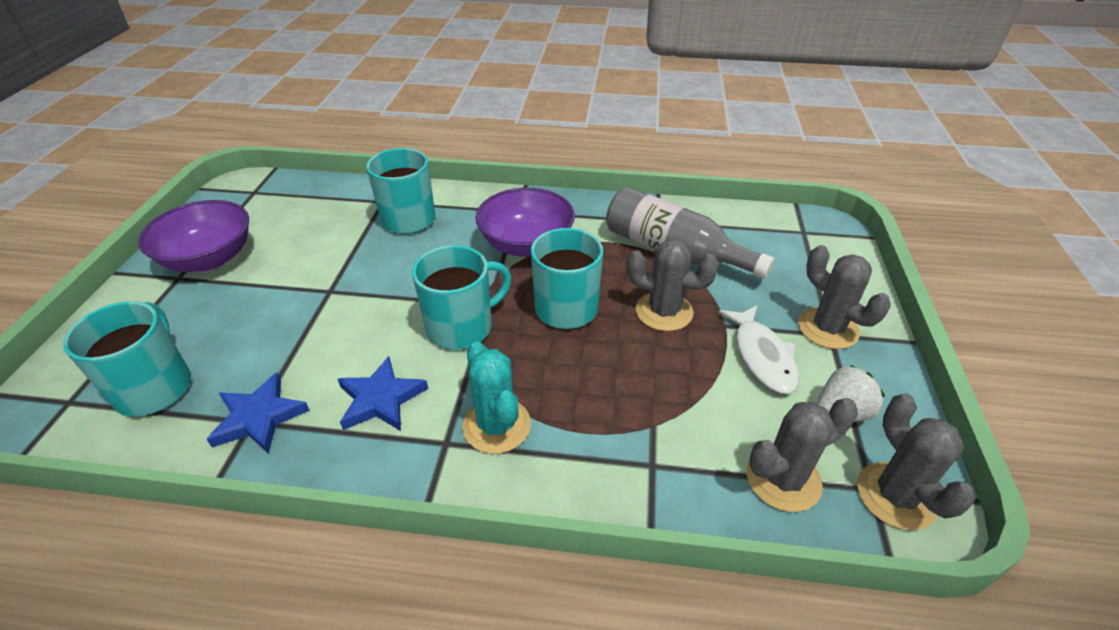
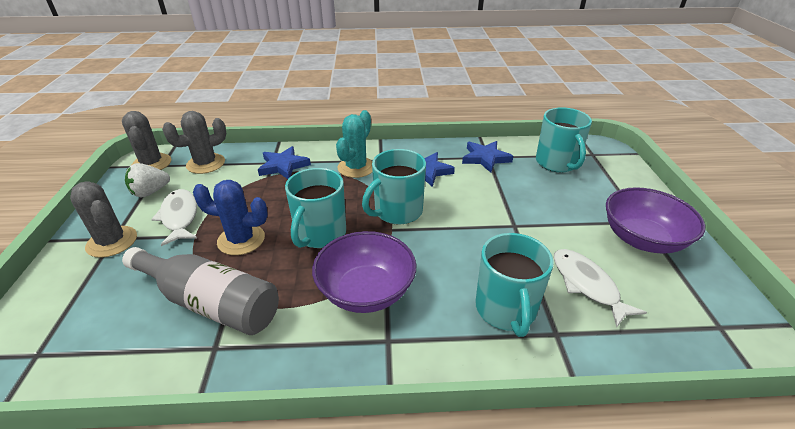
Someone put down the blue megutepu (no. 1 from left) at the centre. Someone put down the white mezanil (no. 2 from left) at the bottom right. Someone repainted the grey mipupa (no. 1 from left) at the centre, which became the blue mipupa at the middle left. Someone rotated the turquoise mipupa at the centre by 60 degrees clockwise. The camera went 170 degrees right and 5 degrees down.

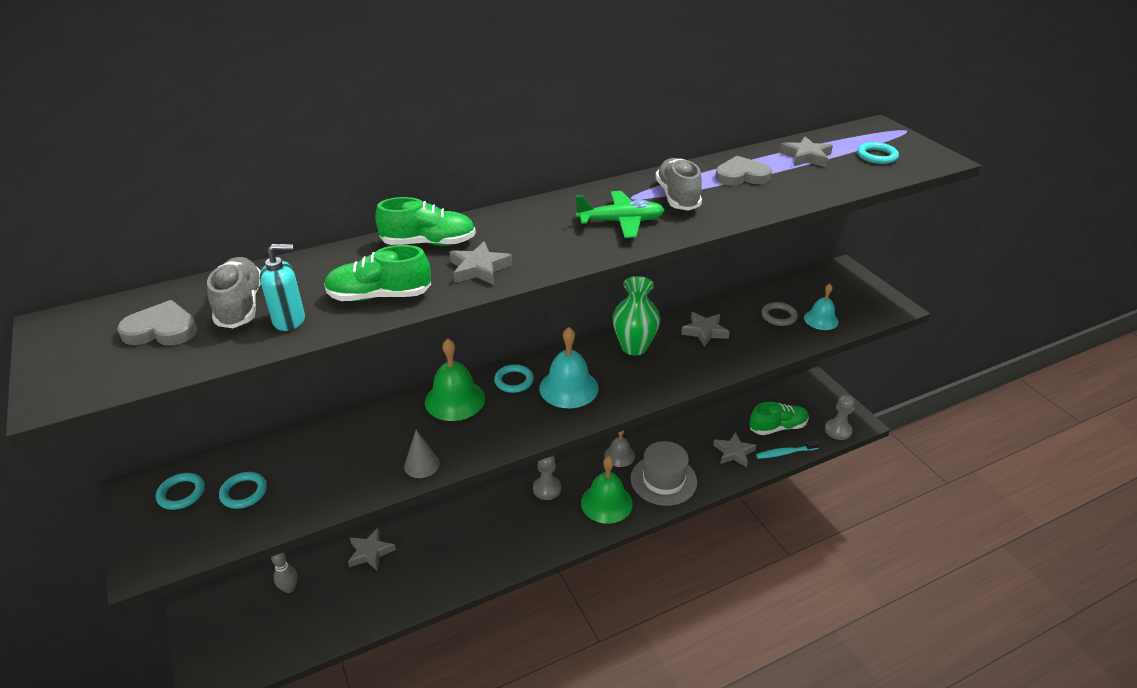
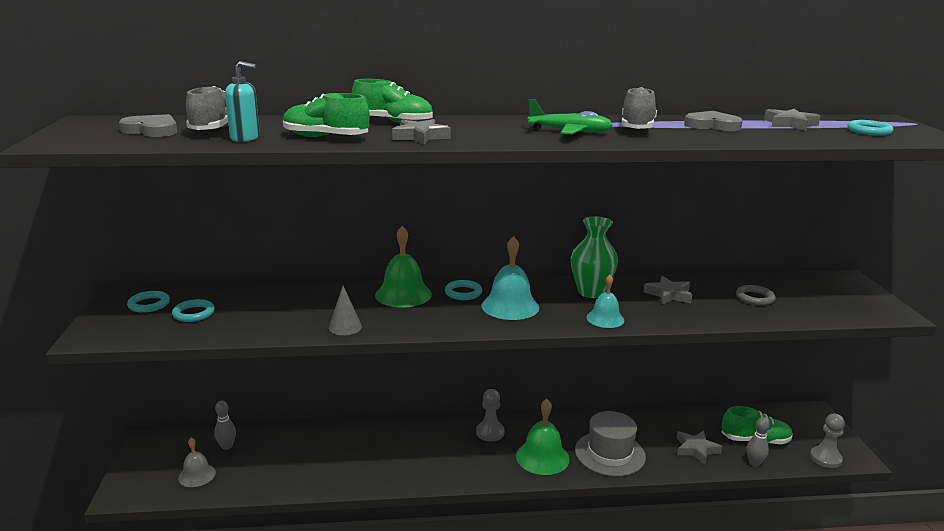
Someone took away the grey megutepu (no. 1 from left) at the bottom left. Someone carried the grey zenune from the centre to the bottom left. Someone carried the turquoise zenune (no. 2 from left) from the middle right to the centre. Someone swapped the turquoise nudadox at the middle right for the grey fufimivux (no. 2 from left) at the bottom right. The camera went 20 degrees right and 15 degrees down.

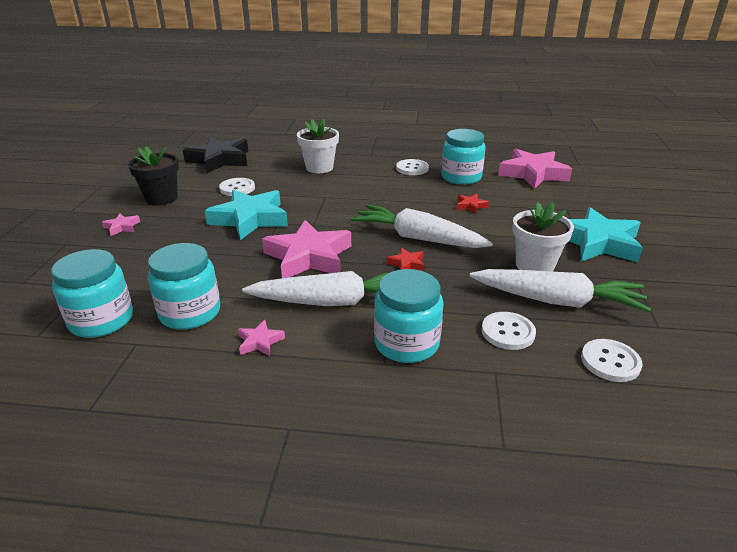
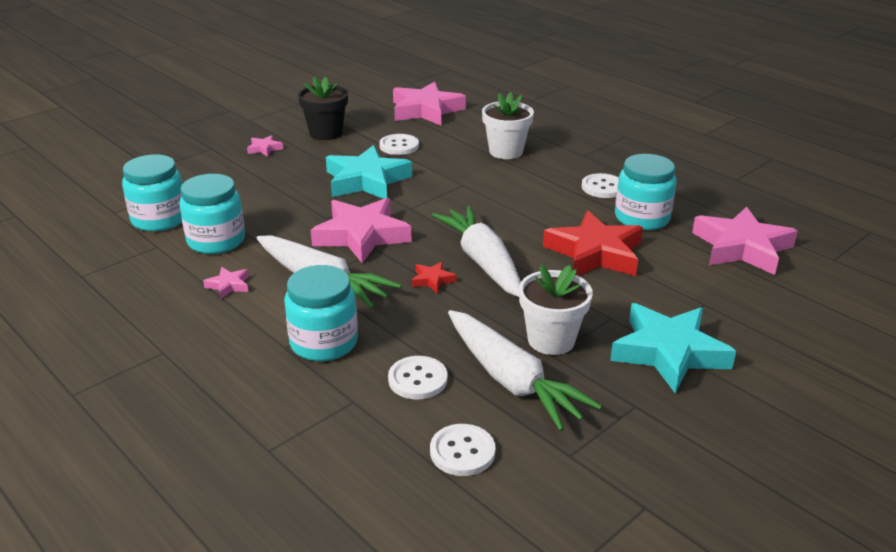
Someone repainted the black megutepu at the top left, which became the pink megutepu (no. 4 from left) at the top centre. Someone scaled the red megutepu (no. 2 from left) at the centre by 2.34. The camera went 40 degrees right and 0 degrees up.

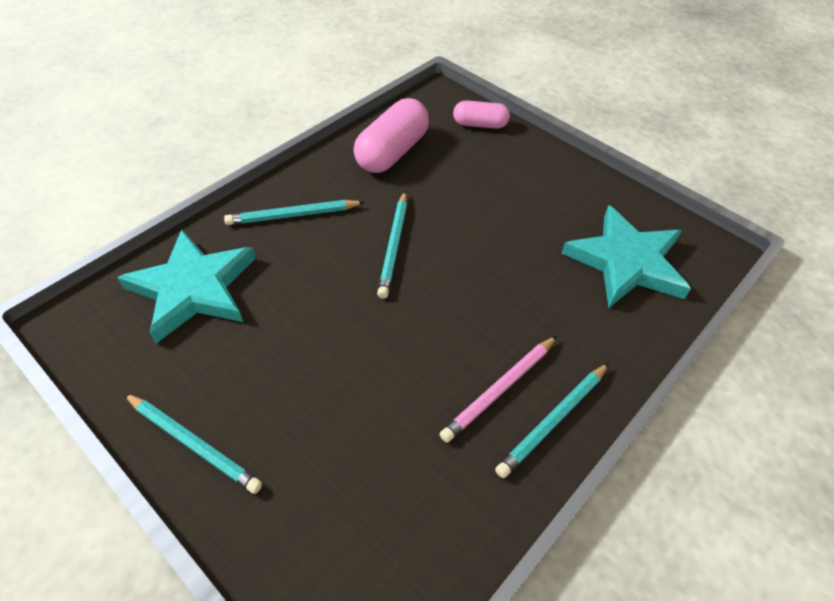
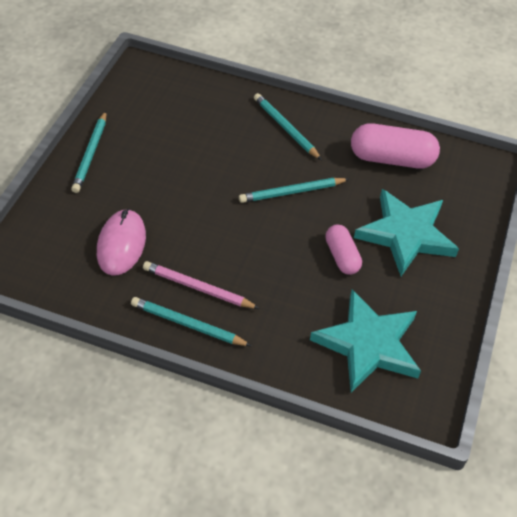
Someone put down the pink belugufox at the middle left. Someone carried the turquoise megutepu (no. 1 from left in the first image) from the middle left to the middle right. Someone carried the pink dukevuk (no. 2 from left in the first image) from the top centre to the centre. The camera went 65 degrees right and 0 degrees up.

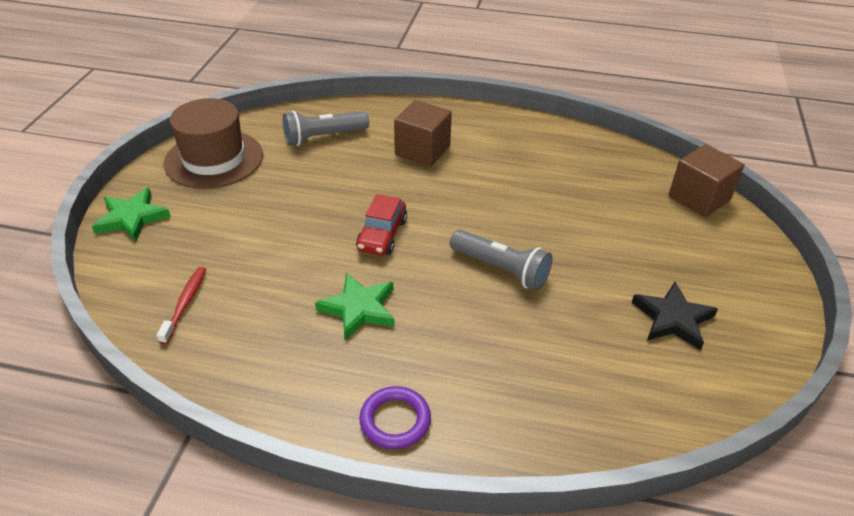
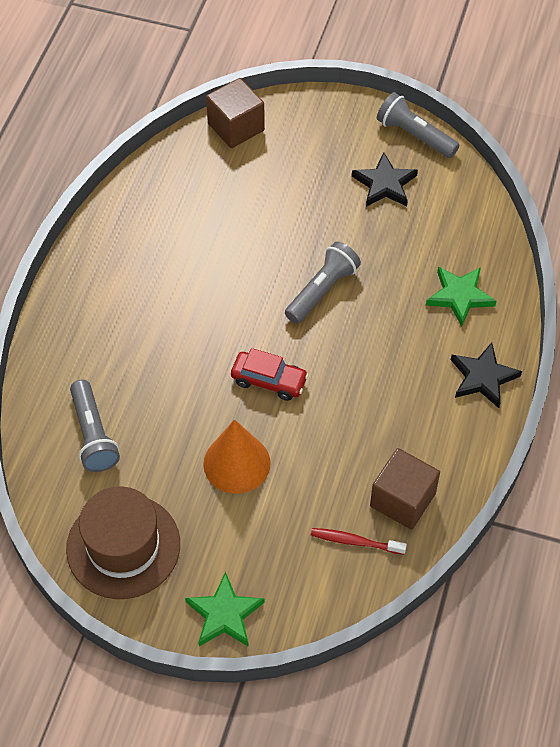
Someone put down the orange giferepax at the centre. Someone put down the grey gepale (no. 3 from left) at the top right. Someone carried the green megutepu (no. 2 from left) from the centre to the middle right. Someone carried the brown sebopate (no. 1 from left in the first image) from the top centre to the middle right. Someone swapped the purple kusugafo at the bottom centre for the black megutepu (no. 2 from left) at the middle right. The camera went 85 degrees left and 15 degrees up.

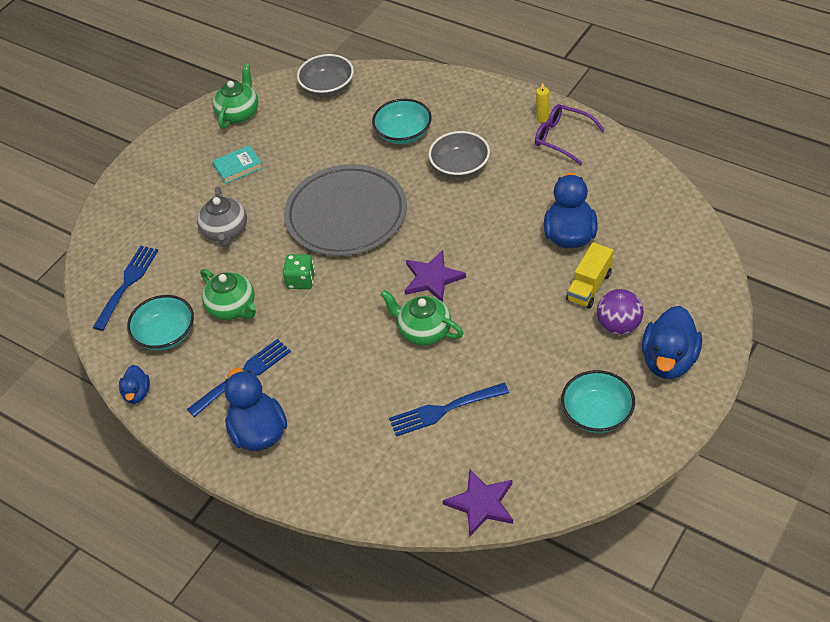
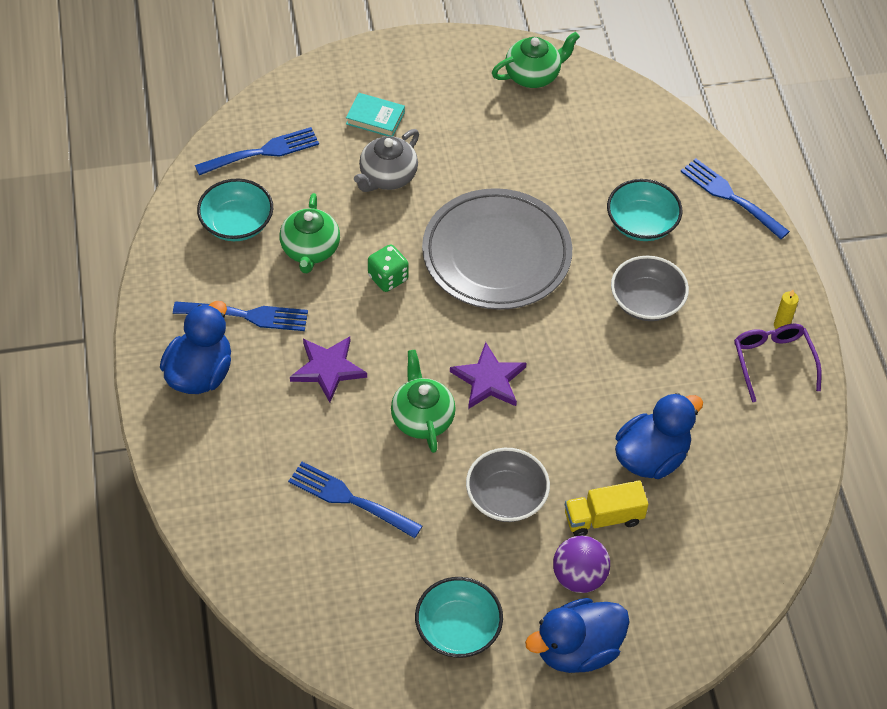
Someone took away the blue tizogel (no. 1 from left) at the middle left. Someone put down the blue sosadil (no. 4 from left) at the top right. Someone carried the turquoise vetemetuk from the top left to the top centre. Someone carried the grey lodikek (no. 1 from left) from the top centre to the bottom centre. Someone carried the purple megutepu (no. 2 from left in the first image) from the bottom centre to the centre. The camera went 40 degrees right and 5 degrees up.

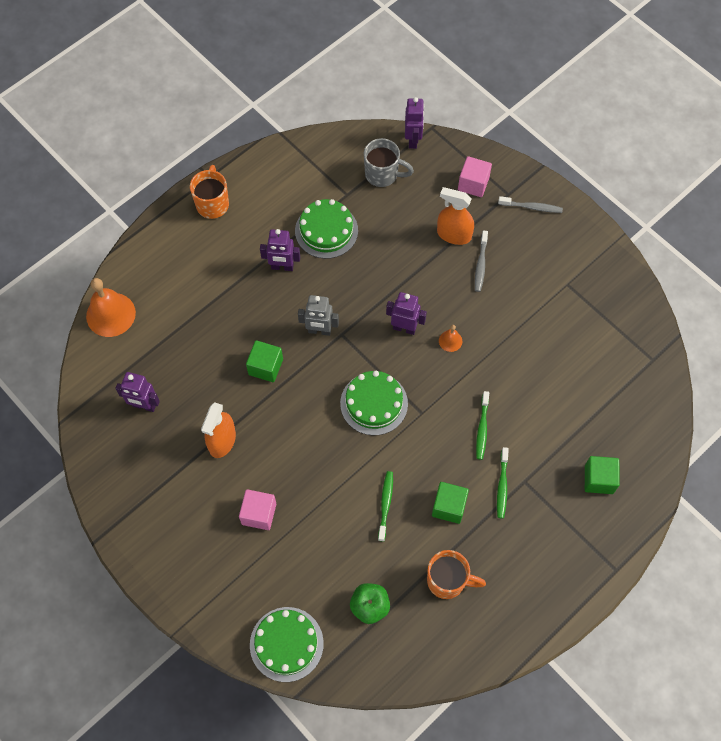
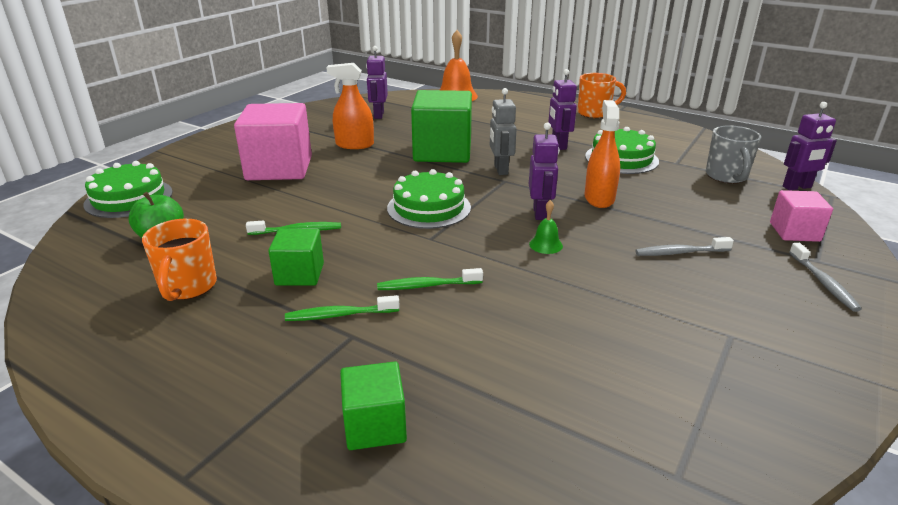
Someone carried the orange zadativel (no. 2 from left) from the top centre to the top right. Someone repainted the orange zenune (no. 2 from left) at the centre, which became the green zenune at the centre. Someone scaled the pink sebopate (no. 1 from left) at the bottom centre by 1.88. Someone scaled the green sebopate (no. 1 from left in the first image) at the centre by 1.88. The camera went 75 degrees right and 35 degrees down.

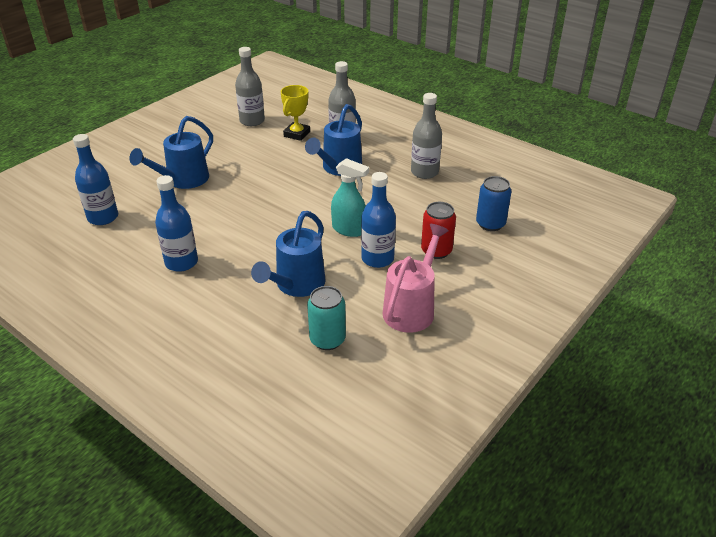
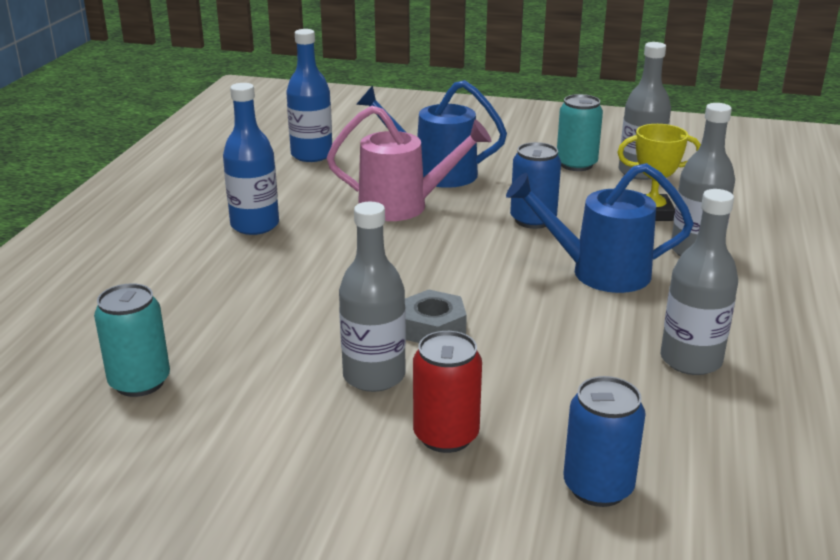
Someone took away the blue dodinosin (no. 2 from left) at the centre. Someone put down the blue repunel (no. 1 from left) at the top centre. Someone put down the turquoise repunel (no. 2 from left) at the top right. Someone carried the pink dodinosin from the centre to the top centre. Someone swapped the turquoise zadativel at the centre for the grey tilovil at the centre. Someone repainted the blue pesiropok (no. 3 from left) at the centre, which became the grey pesiropok (no. 1 from left) at the centre. The camera went 65 degrees right and 10 degrees down.

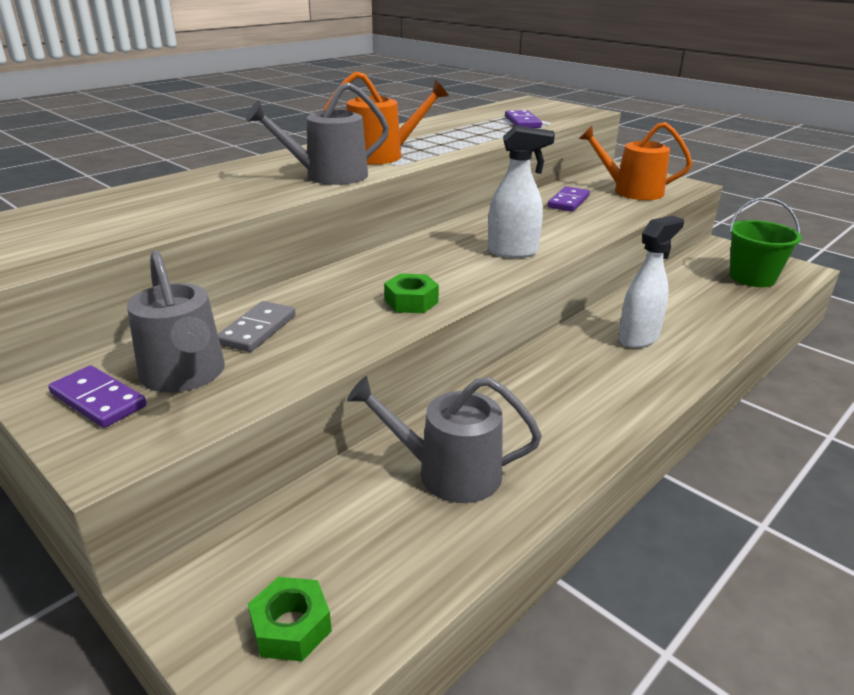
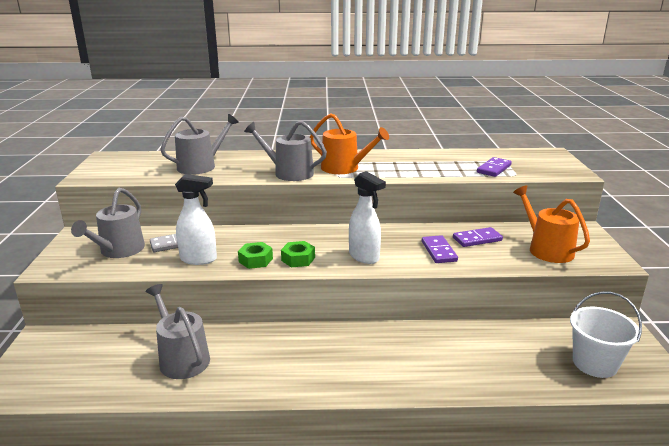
Someone put down the grey dodinosin (no. 3 from left) at the top left. Someone carried the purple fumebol (no. 1 from left) from the middle left to the centre. Someone carried the green tilovil (no. 1 from left in the first image) from the bottom centre to the centre. Someone carried the white zadativel (no. 2 from left in the first image) from the middle right to the middle left. Someone repainted the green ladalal at the middle right, which became the white ladalal at the bottom right. The camera went 45 degrees right and 5 degrees down.

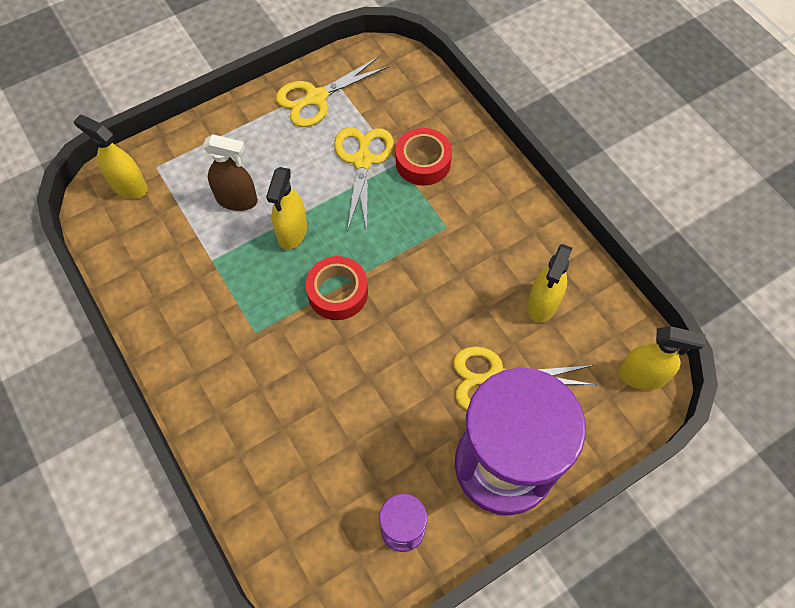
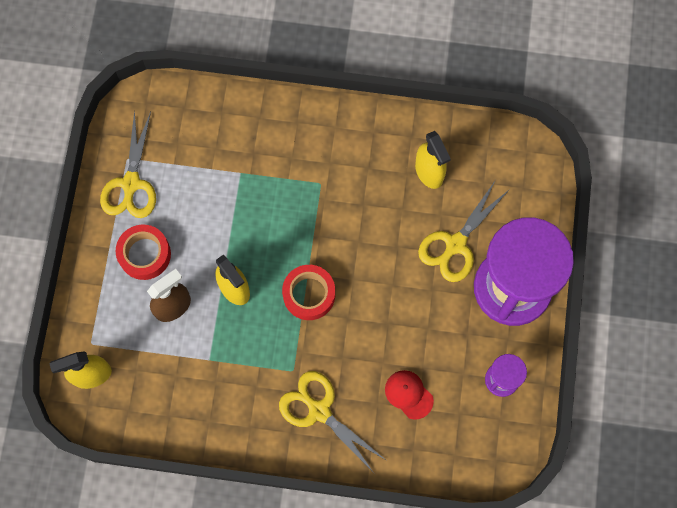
Someone took away the yellow zadativel (no. 4 from left) at the middle right. Someone put down the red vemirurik at the bottom centre. Someone carried the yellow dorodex (no. 2 from left) from the top centre to the bottom centre. Someone carried the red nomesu (no. 2 from left in the first image) from the top centre to the middle left. The camera went 50 degrees left and 10 degrees up.

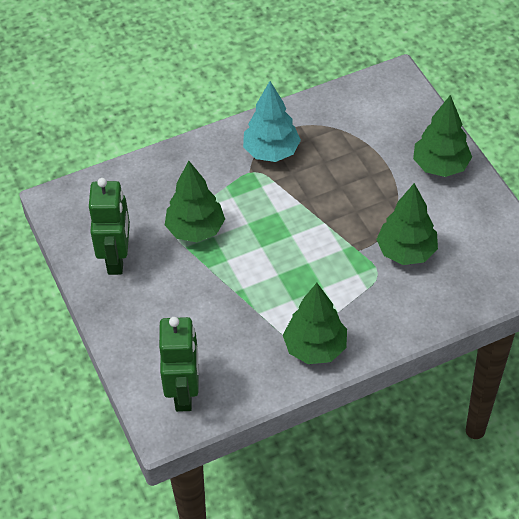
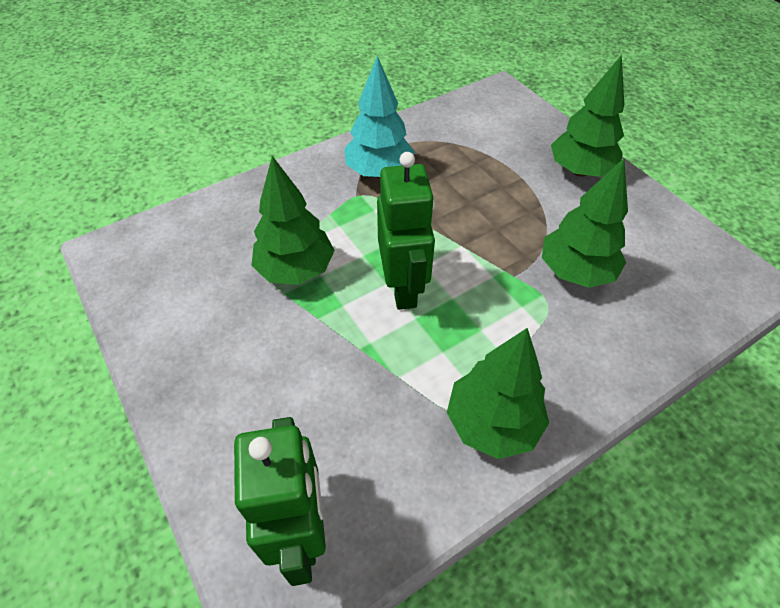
Someone carried the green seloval (no. 1 from left in the first image) from the middle left to the centre. The camera went 10 degrees left and 0 degrees up.

